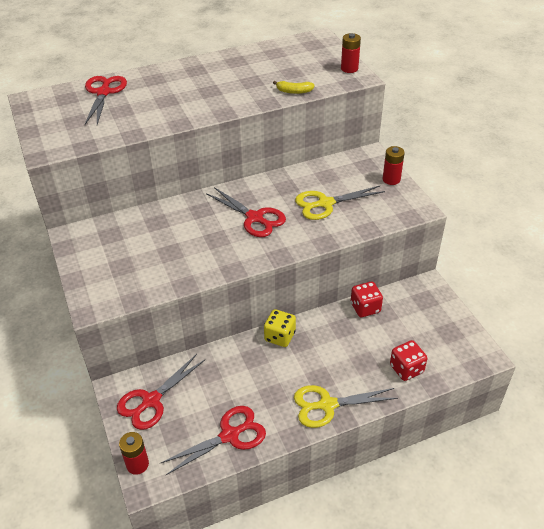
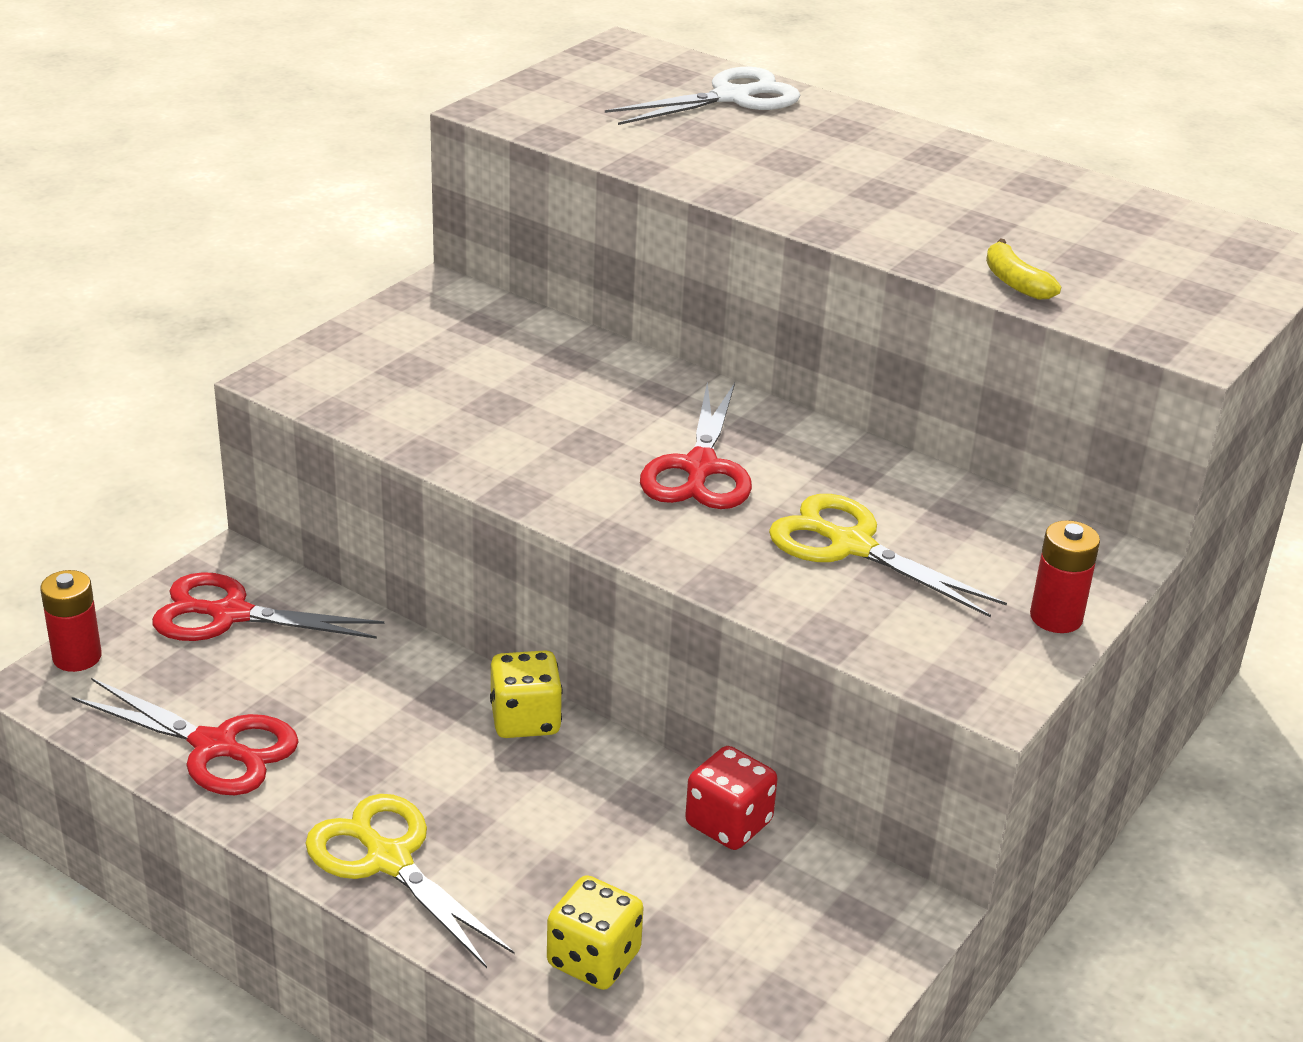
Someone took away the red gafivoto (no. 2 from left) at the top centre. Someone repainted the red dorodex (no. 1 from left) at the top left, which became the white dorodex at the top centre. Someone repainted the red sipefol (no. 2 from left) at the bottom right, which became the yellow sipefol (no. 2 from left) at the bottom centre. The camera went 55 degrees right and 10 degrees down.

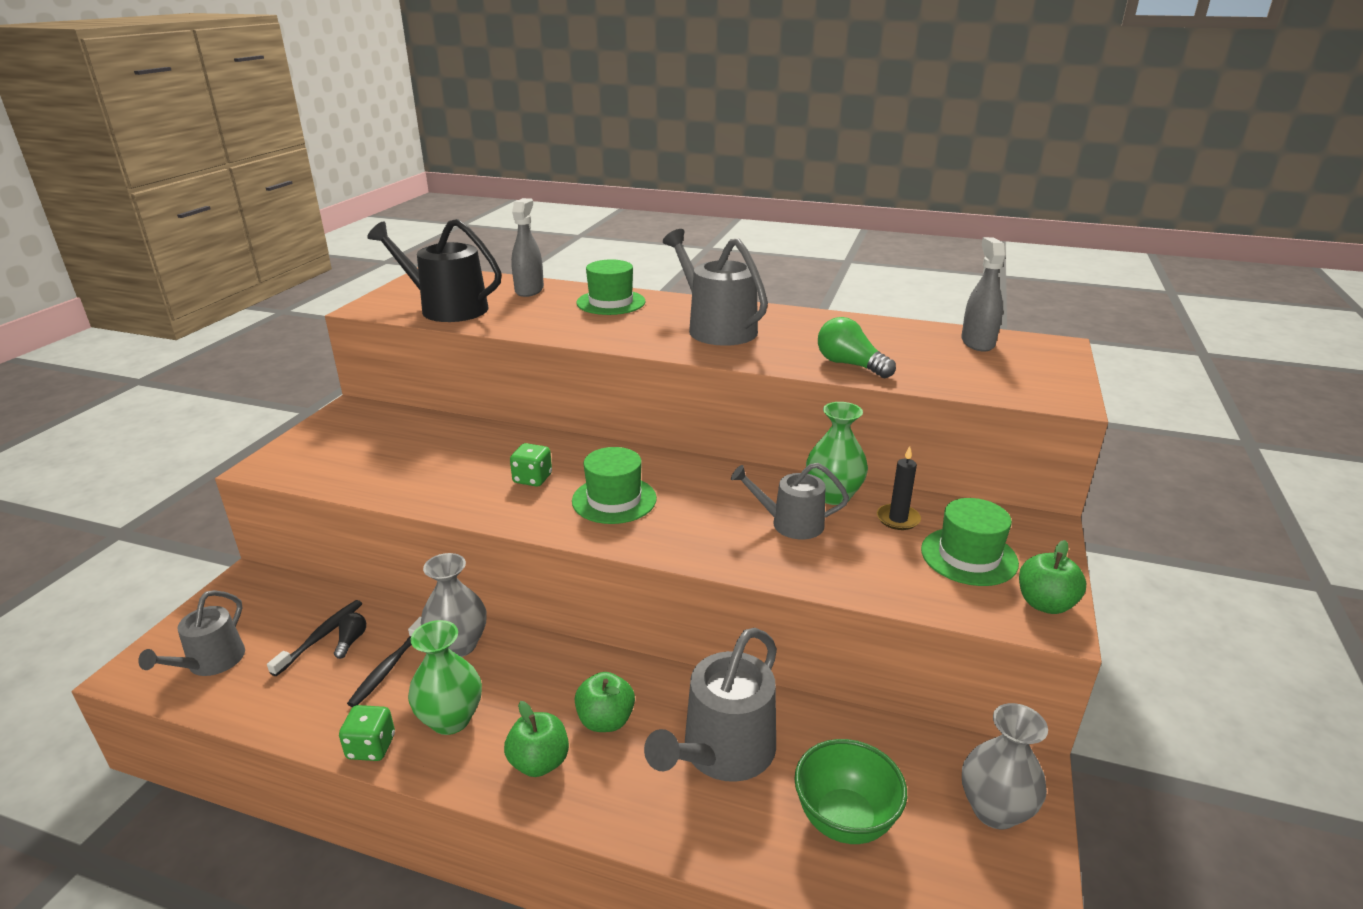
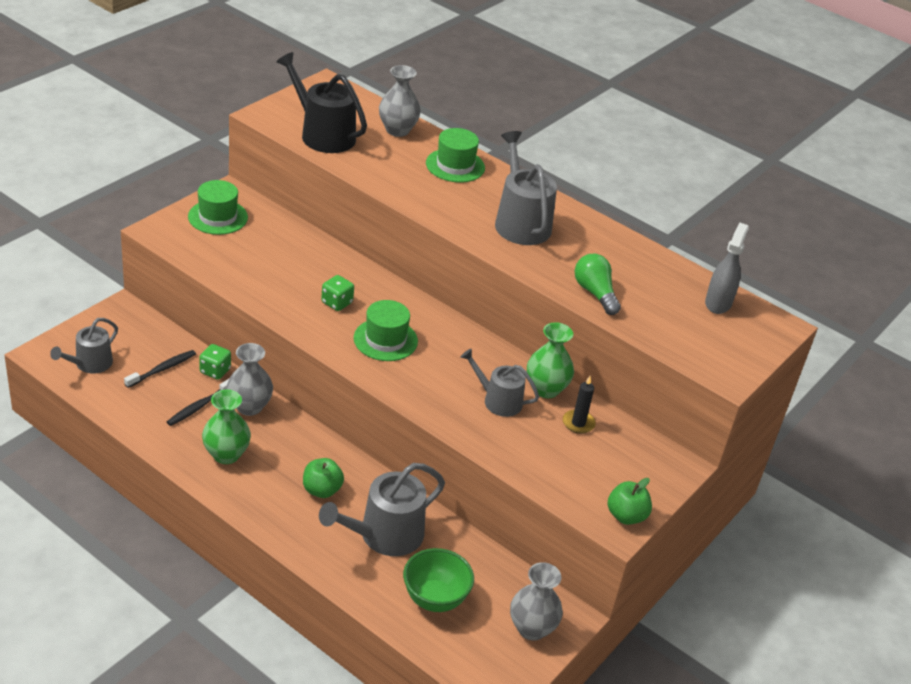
Someone took away the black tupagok at the bottom left. Someone took away the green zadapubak (no. 1 from left) at the bottom centre. Someone carried the green sipefol (no. 1 from left) from the bottom left to the middle left. Someone carried the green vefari (no. 3 from left in the first image) from the middle right to the top left. Someone swapped the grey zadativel (no. 1 from left) at the top centre for the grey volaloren (no. 2 from left) at the top centre. The camera went 15 degrees right and 10 degrees up.

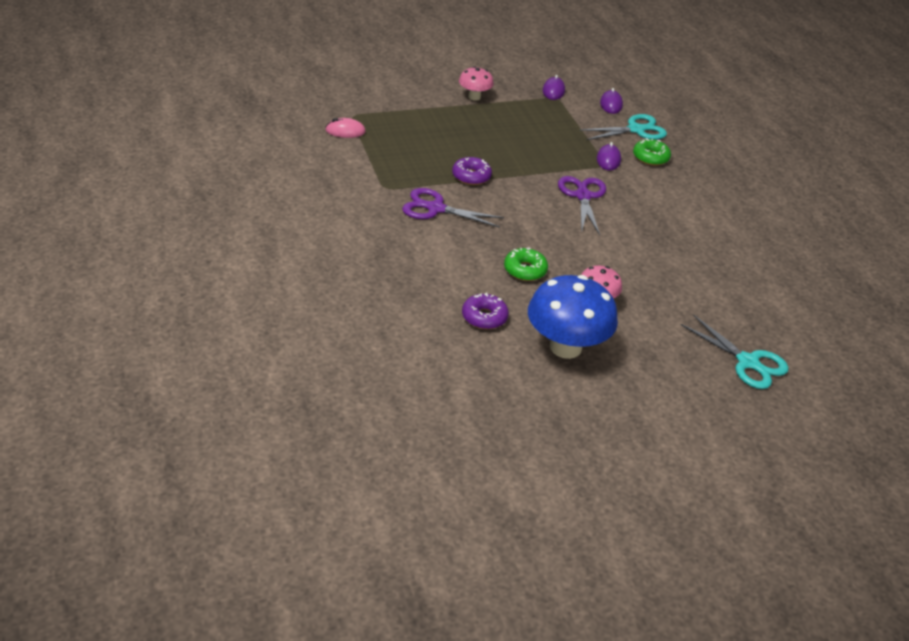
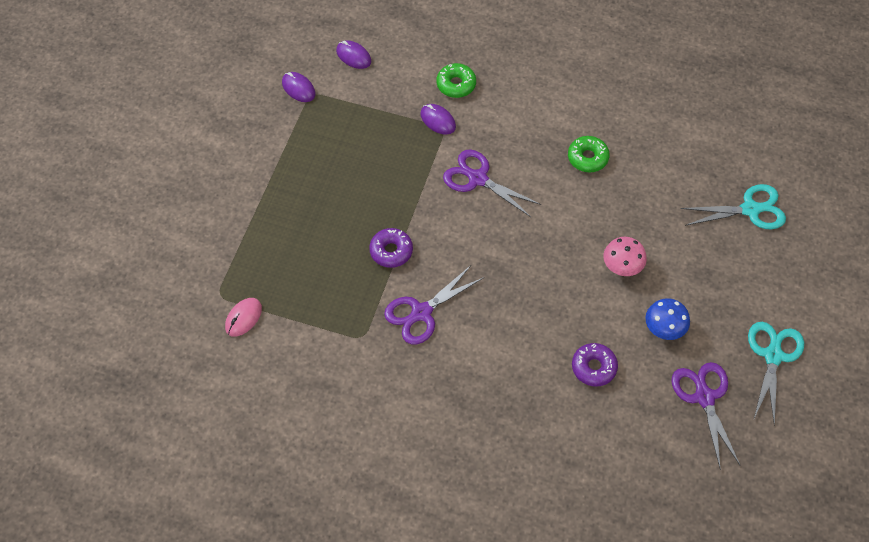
Someone took away the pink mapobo (no. 1 from left) at the top centre. Someone put down the purple dorodex (no. 3 from left) at the bottom right. Someone carried the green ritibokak (no. 1 from left in the first image) from the centre to the top right. Someone carried the turquoise dorodex (no. 1 from left in the first image) from the top right to the bottom right. Someone scaled the blue mapobo at the centre by 0.52. The camera went 50 degrees left and 20 degrees up.

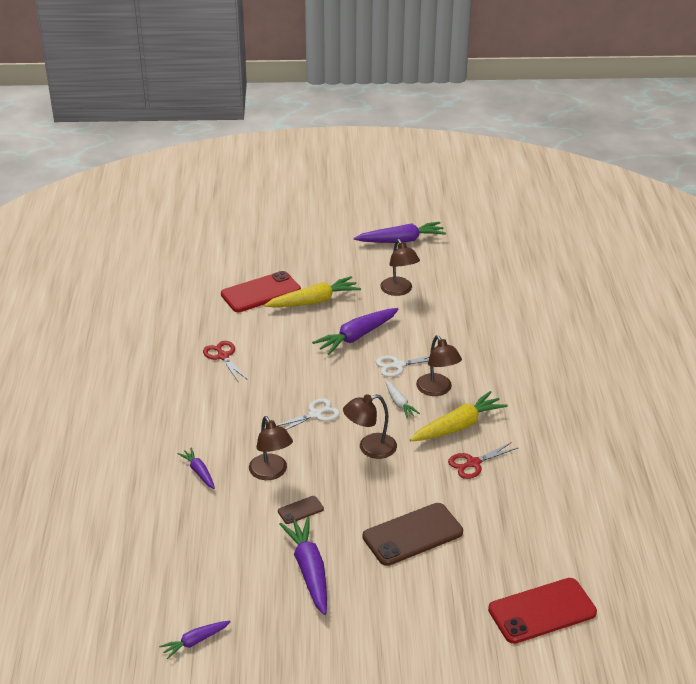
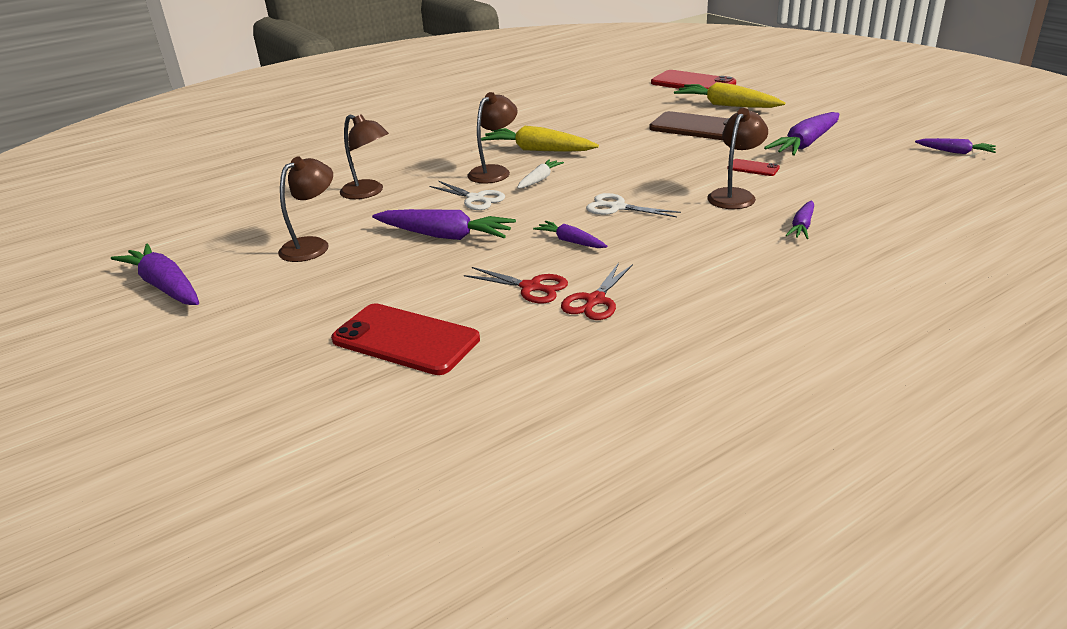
Someone put down the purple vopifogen (no. 3 from left) at the centre. Someone carried the yellow vopifogen (no. 1 from left in the first image) from the centre to the top right. Someone carried the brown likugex (no. 2 from left) from the centre to the top centre. Someone carried the red dorodex (no. 2 from left in the first image) from the bottom right to the centre. Someone repainted the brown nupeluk (no. 1 from left) at the bottom centre, which became the red nupeluk (no. 3 from left) at the top right. The camera went 120 degrees left and 5 degrees down.

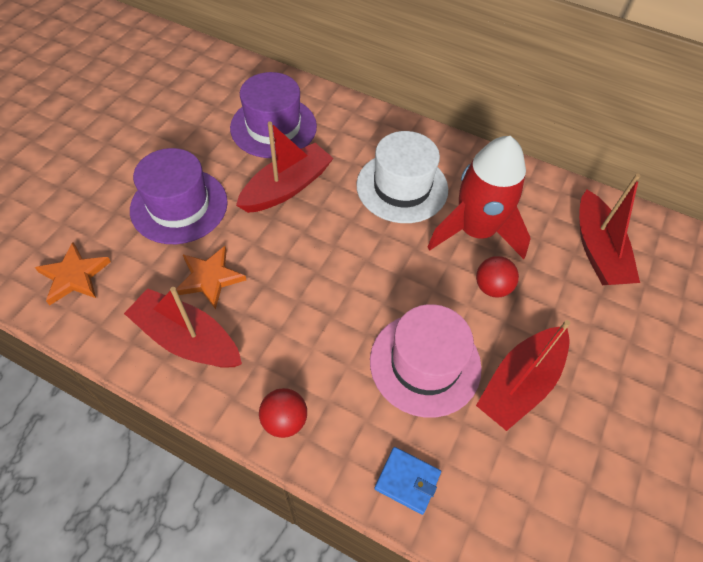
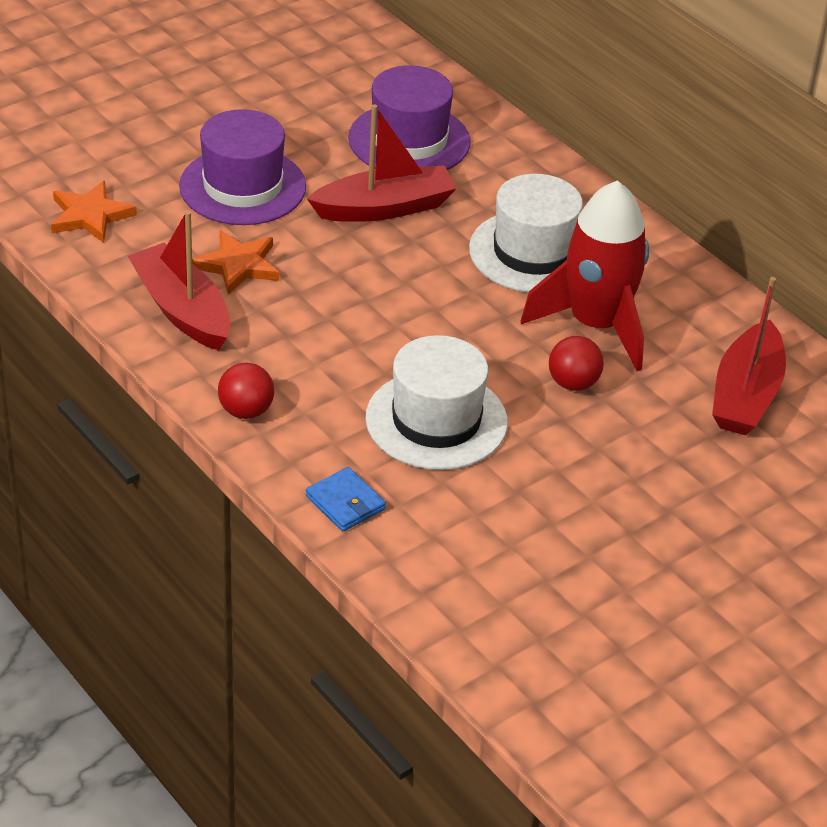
Someone took away the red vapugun (no. 3 from left) at the bottom right. Someone repainted the pink vefari at the centre, which became the white vefari (no. 1 from left) at the centre. The camera went 25 degrees right and 15 degrees down.

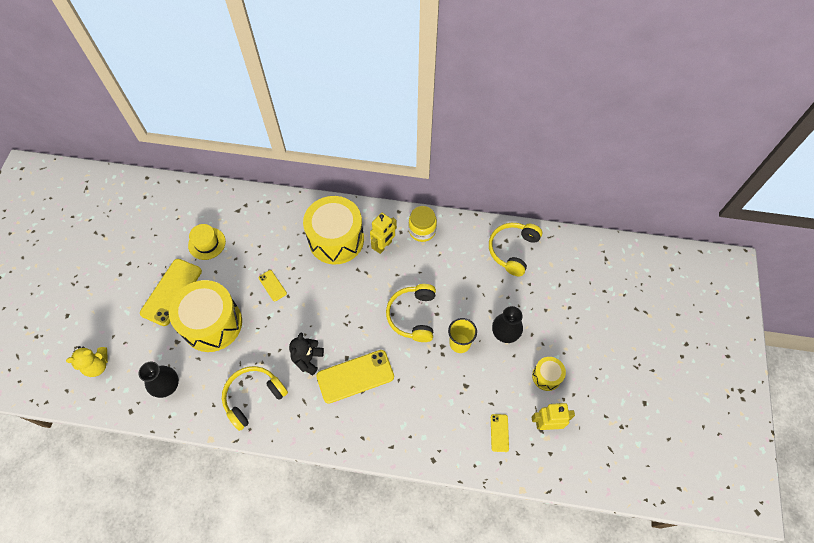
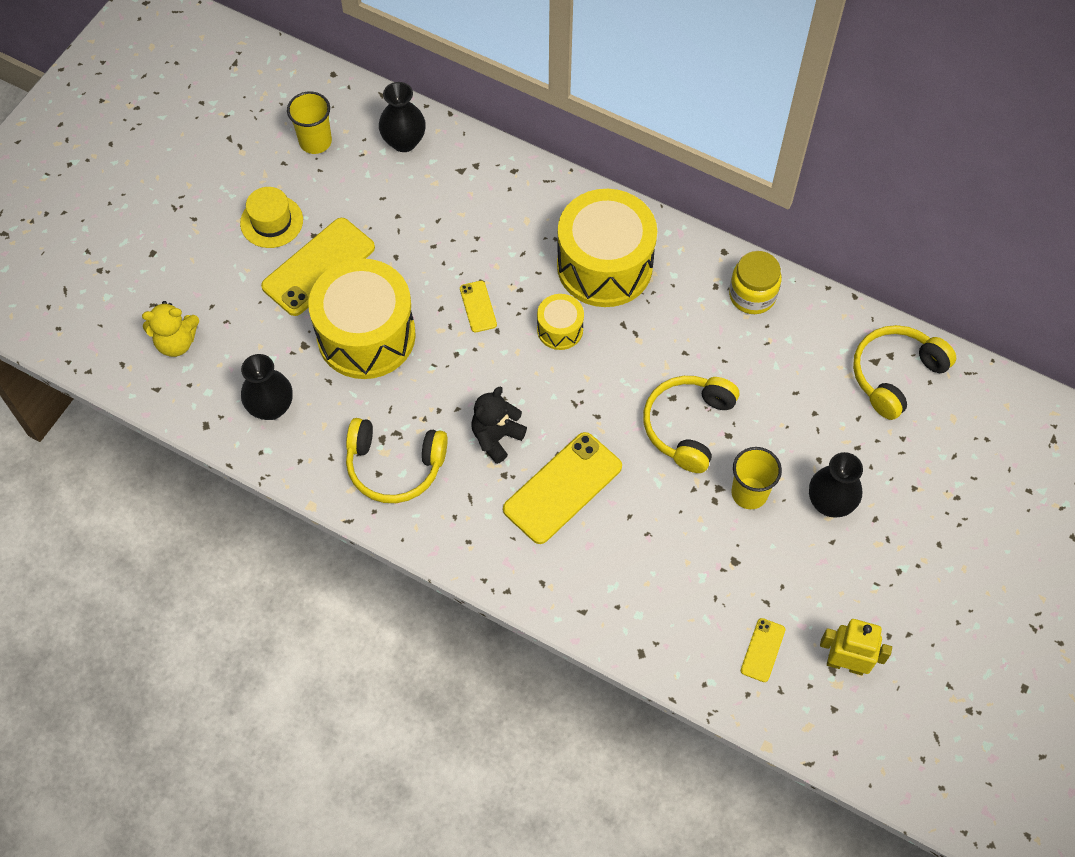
Someone took away the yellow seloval (no. 1 from left) at the centre. Someone put down the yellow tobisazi (no. 1 from left) at the top left. Someone put down the black volaloren (no. 2 from left) at the top centre. Someone carried the yellow vefari from the middle left to the top left. Someone carried the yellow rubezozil (no. 3 from left in the first image) from the bottom right to the centre. Someone rotated the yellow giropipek (no. 1 from left) at the bottom left by 150 degrees counterclockwise. Someone rotated the yellow nupeluk (no. 3 from left) at the bottom centre by 45 degrees counterclockwise. The camera went 20 degrees right and 0 degrees up.

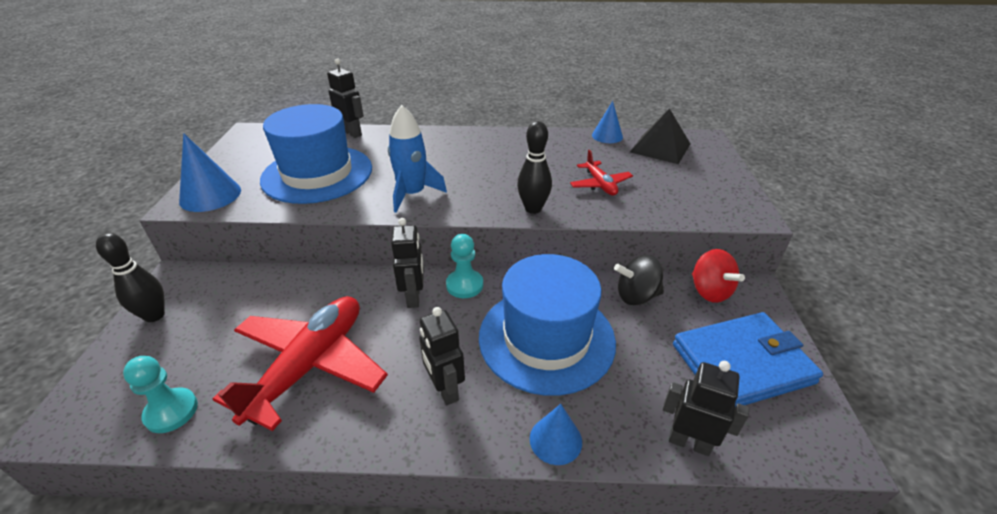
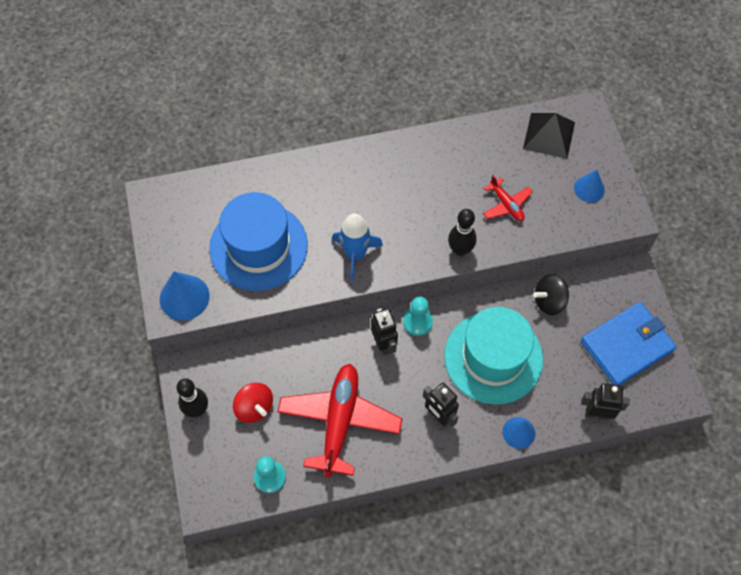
Someone took away the black seloval (no. 1 from left) at the top centre. Someone carried the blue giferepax (no. 3 from left) from the top centre to the top right. Someone carried the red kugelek from the middle right to the bottom centre. Someone repainted the blue vefari (no. 2 from left) at the centre, which became the turquoise vefari at the centre. The camera went 15 degrees left and 25 degrees up.

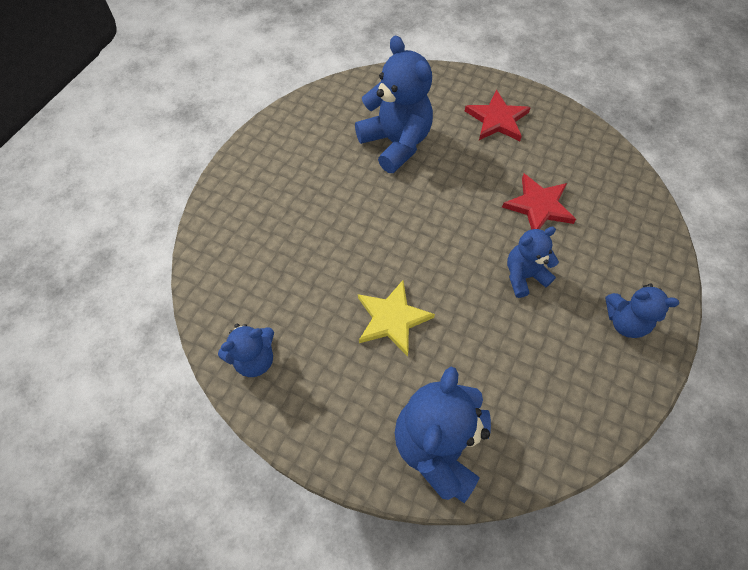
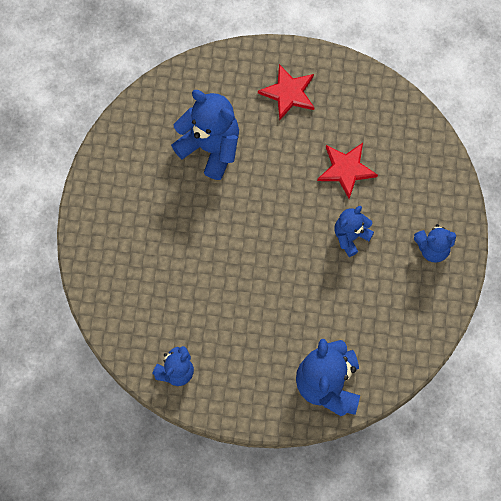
Someone took away the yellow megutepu at the centre. The camera went 20 degrees left and 10 degrees up.

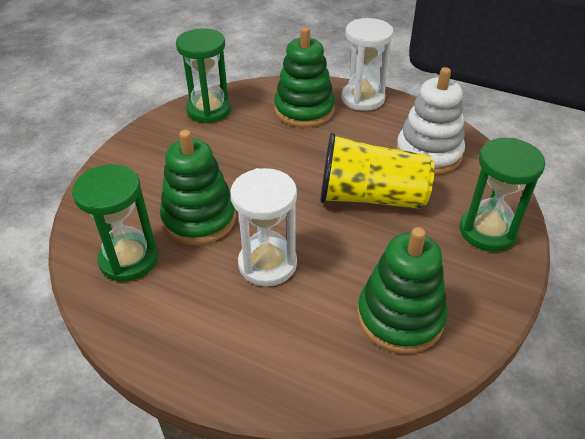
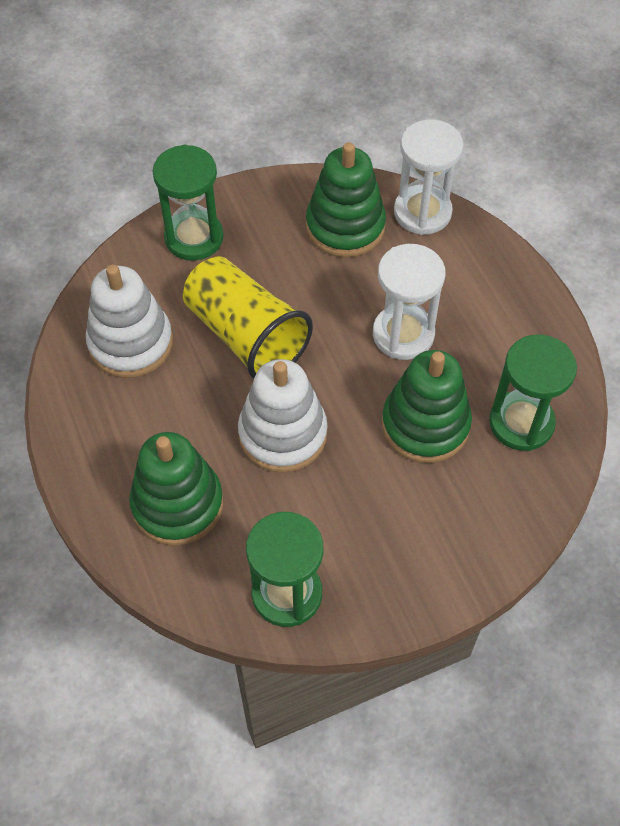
Someone put down the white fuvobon (no. 2 from left) at the centre. Someone carried the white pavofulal (no. 2 from left) from the top centre to the top right. The camera went 140 degrees left and 15 degrees up.

